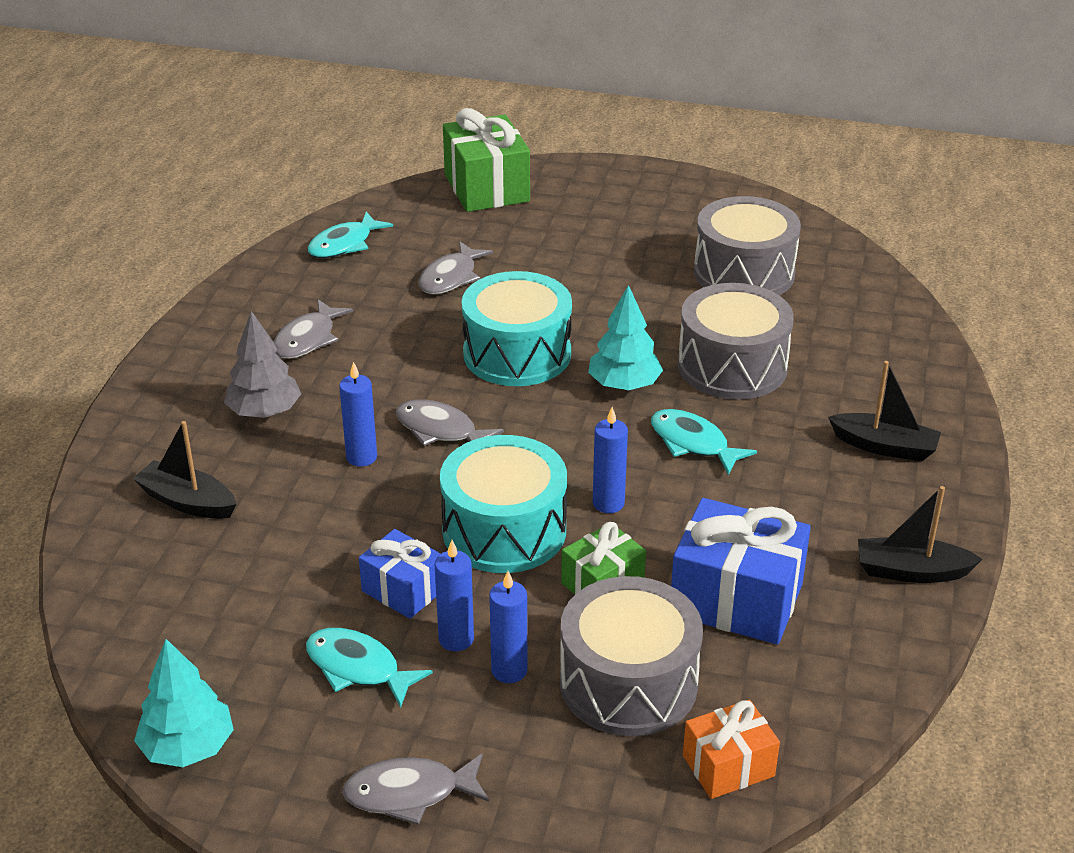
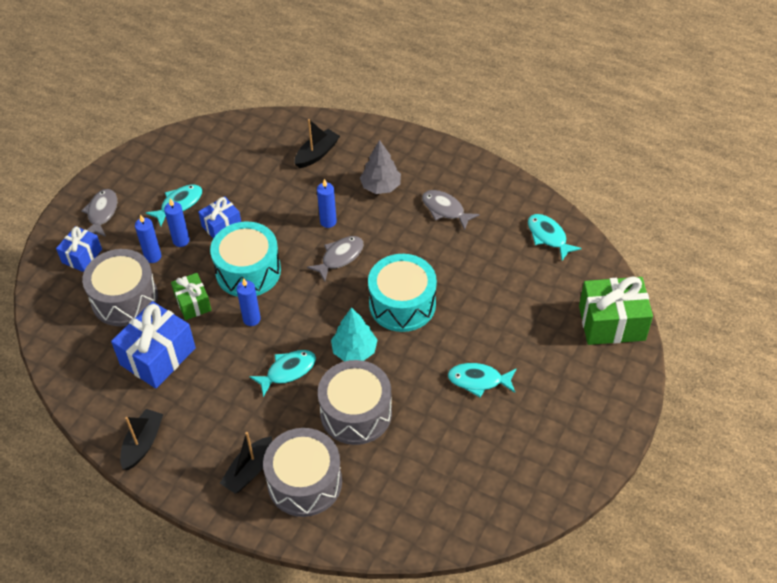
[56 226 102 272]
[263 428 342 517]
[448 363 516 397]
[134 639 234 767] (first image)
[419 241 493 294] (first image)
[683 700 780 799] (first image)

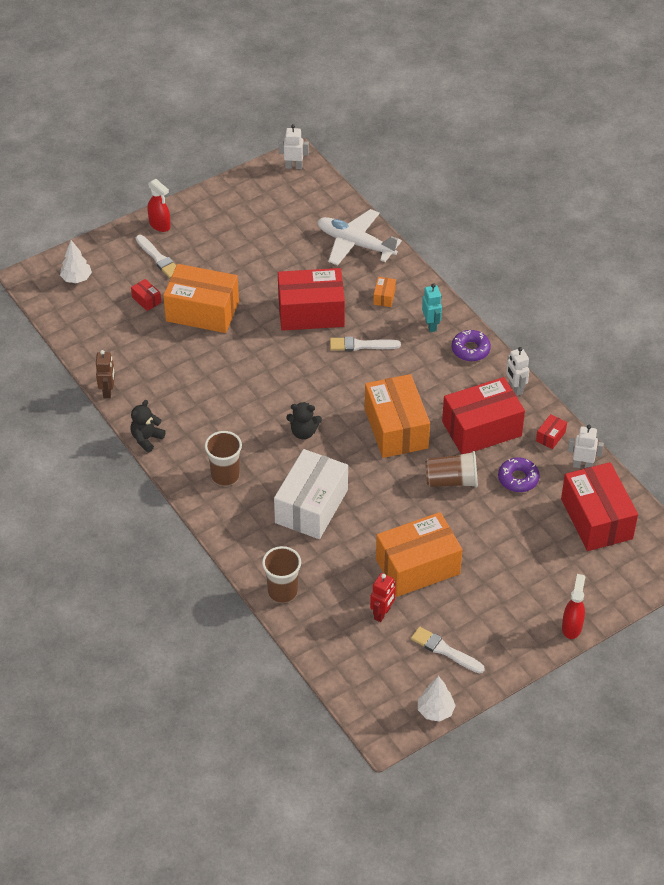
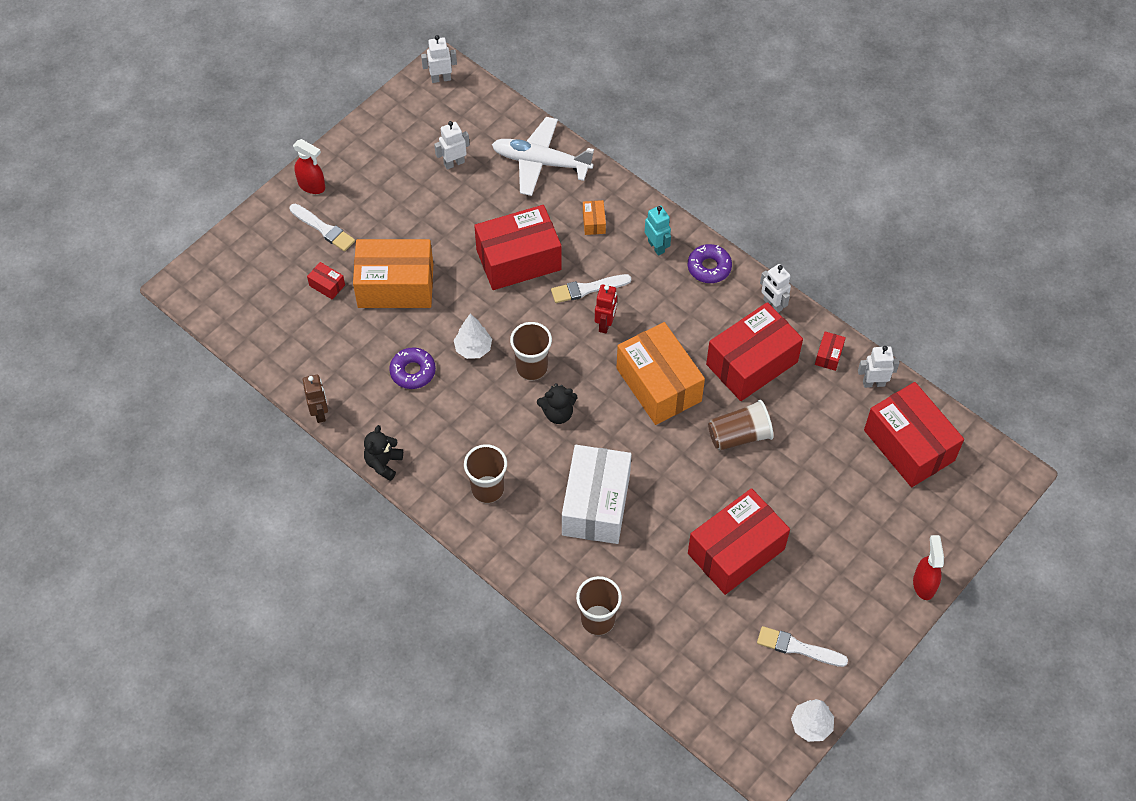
[389 347 436 389]
[434 121 470 170]
[454 314 492 359]
[510 322 552 380]
[595 284 617 334]
[688 488 790 595]

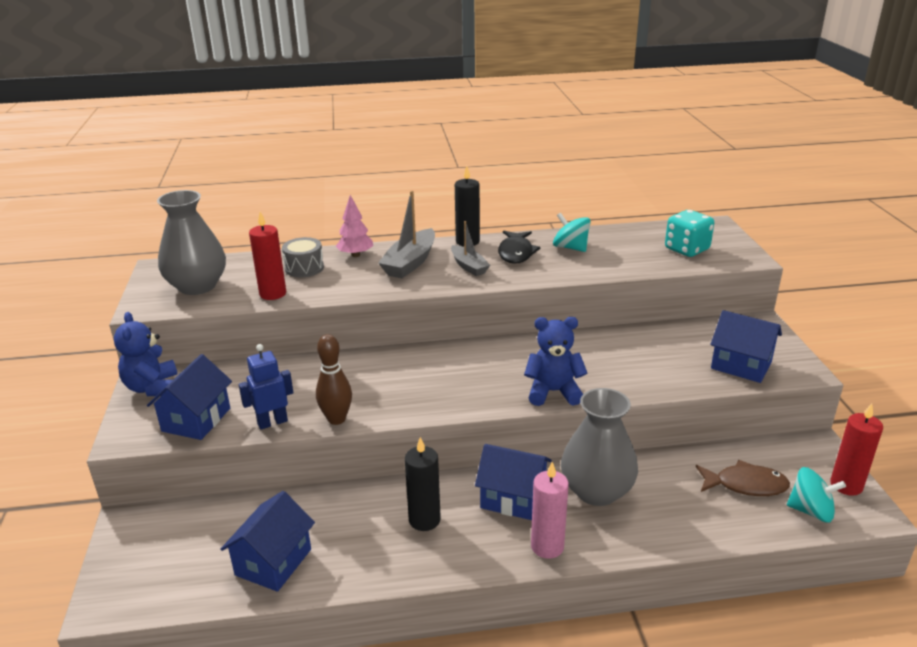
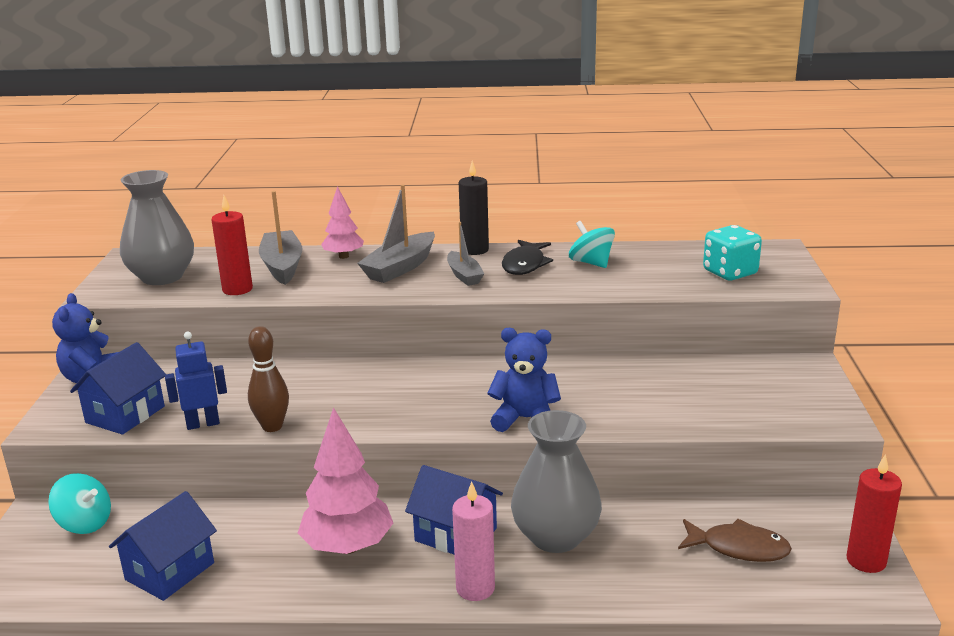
[48 473 111 534]
[259 191 302 285]
[298 407 393 554]
[710 310 782 383] (first image)

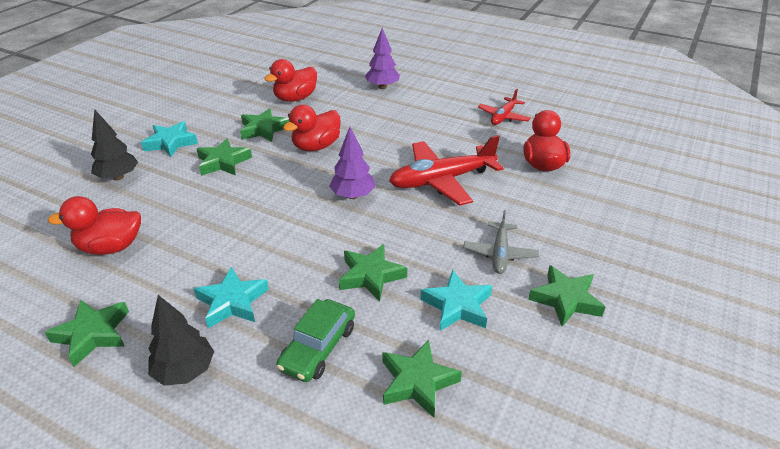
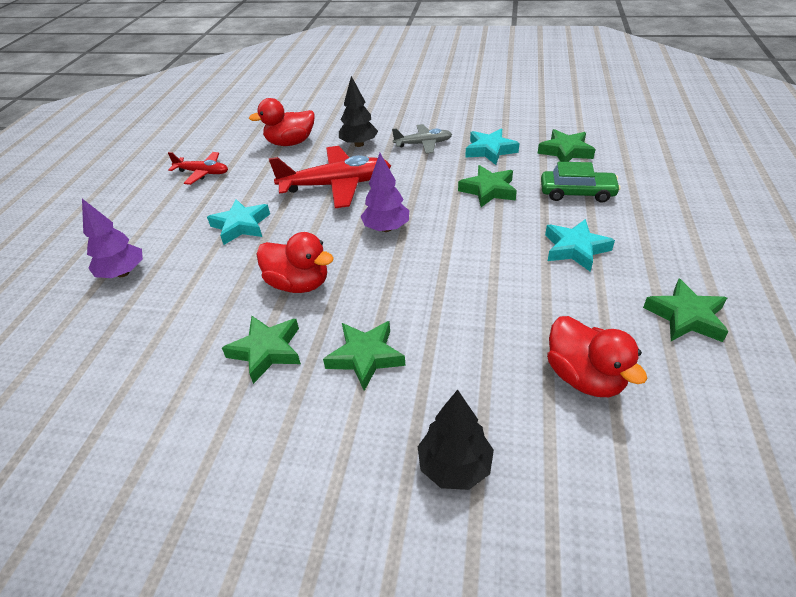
[207 199 270 245]
[269 146 391 208]
[339 76 378 147]
[264 59 317 102] (first image)
[528 265 605 327] (first image)

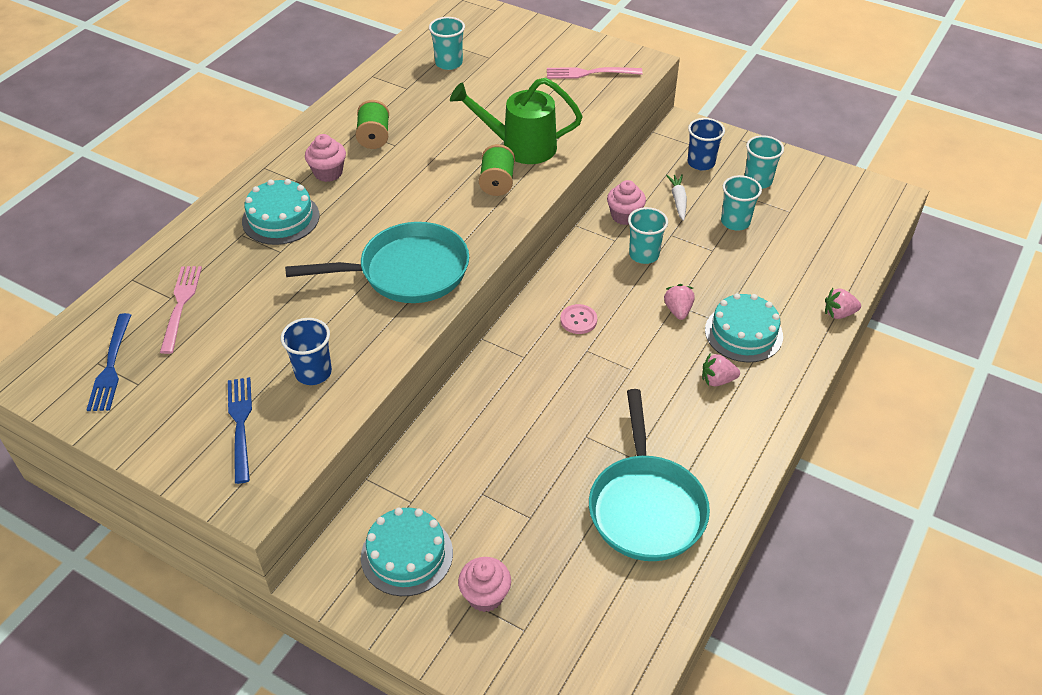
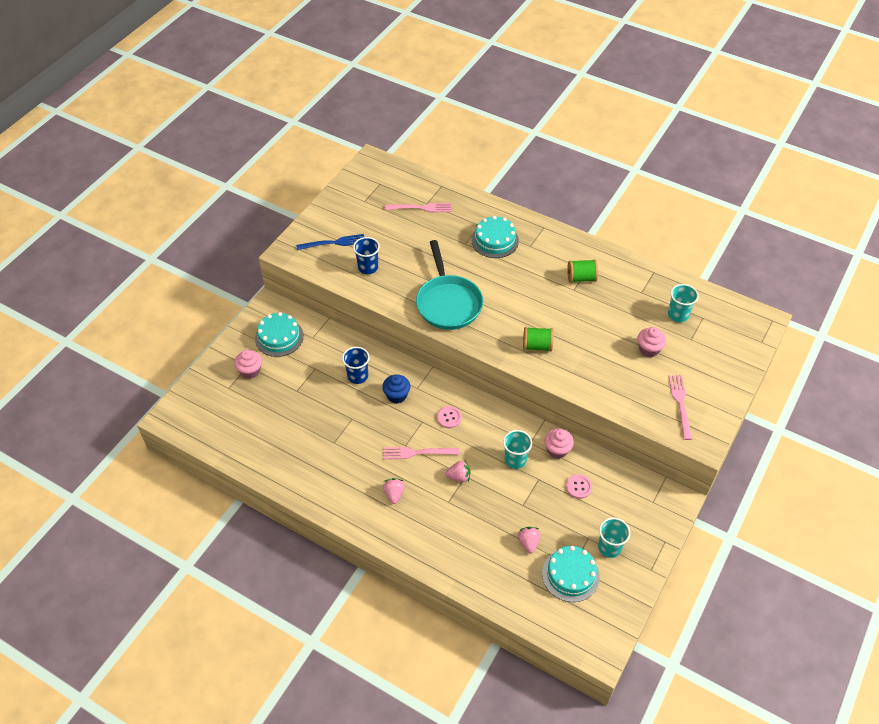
[342 347 370 384]
[382 375 411 404]
[383 447 459 459]
[518 527 540 554]
[542 546 600 602]
[566 474 592 499]
[637 327 667 357]
[86 313 131 411] (first image)
[450 78 582 164] (first image)
[589 389 710 561] (first image)
[721 175 762 231] (first image)

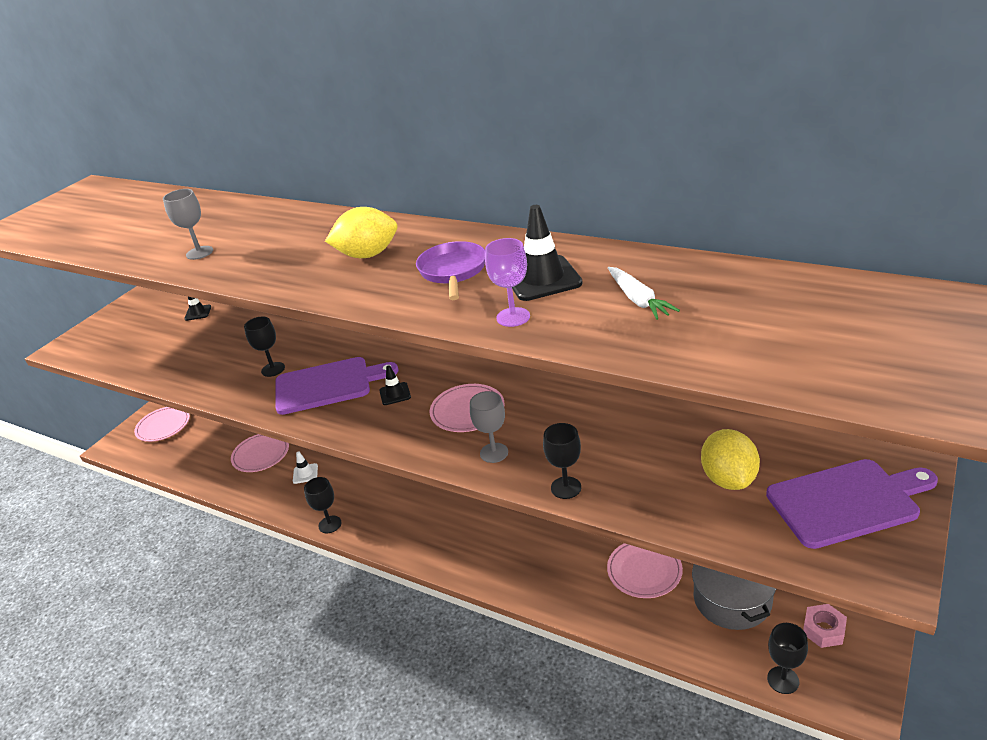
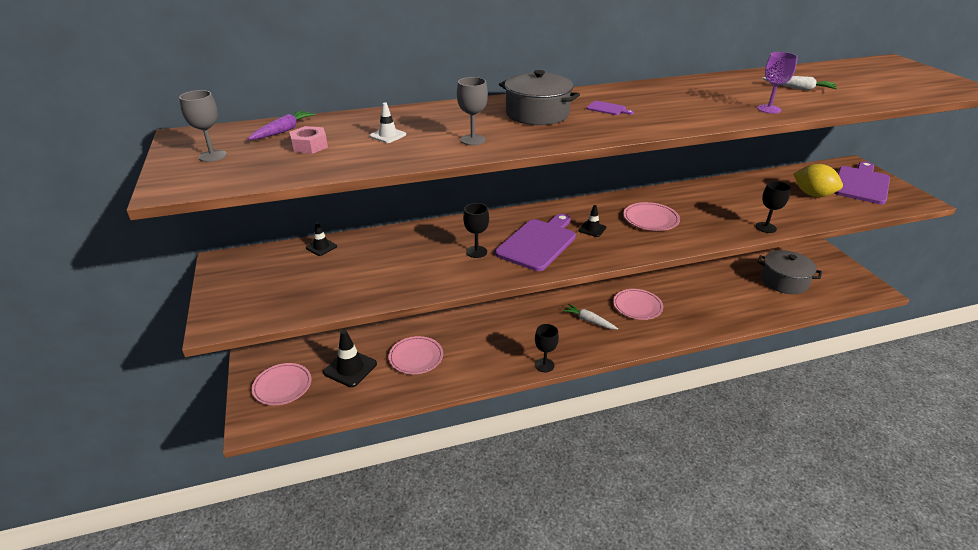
[179 90 227 162]
[248 110 315 140]
[289 126 328 154]
[323 330 377 387]
[370 102 406 143]
[499 70 580 125]
[562 304 618 330]
[586 101 634 115]
[613 289 663 320]
[416 241 485 300] (first image)
[767 623 808 694] (first image)

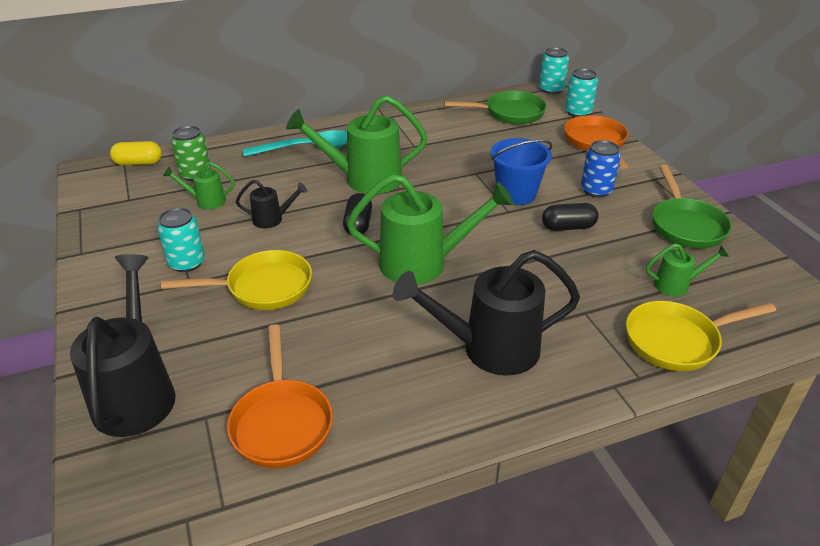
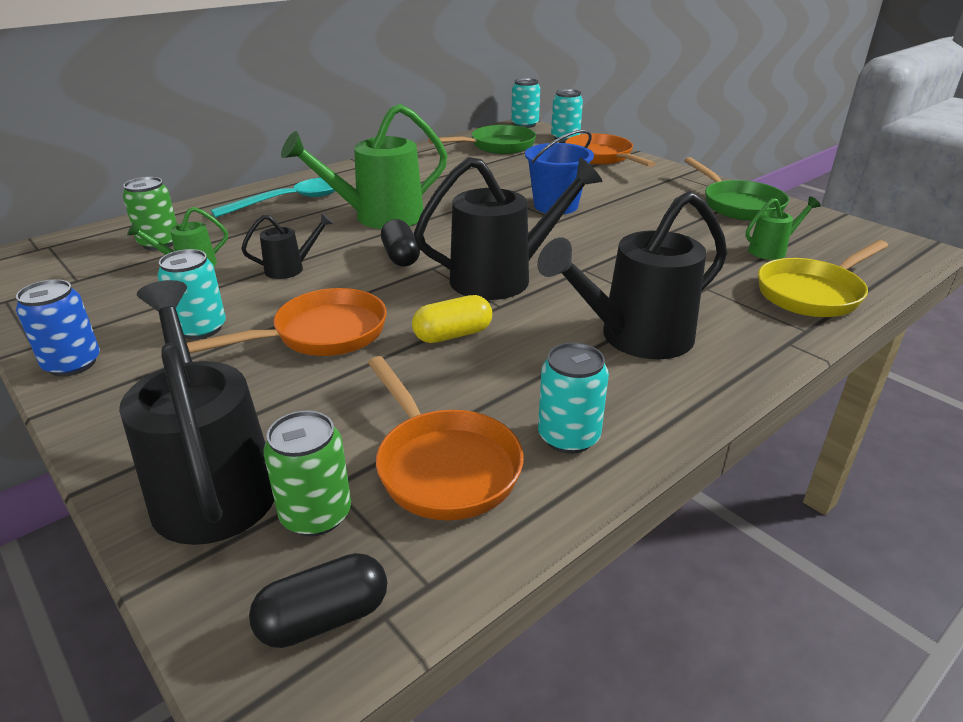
[16 279 100 377]
[187 288 387 356]
[249 553 387 648]
[263 411 351 536]
[412 295 492 343]
[414 157 603 300]
[538 342 609 454]

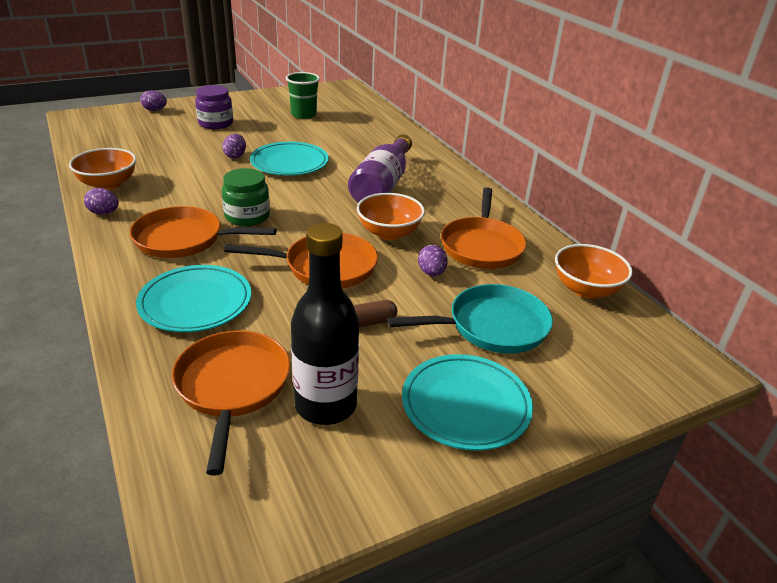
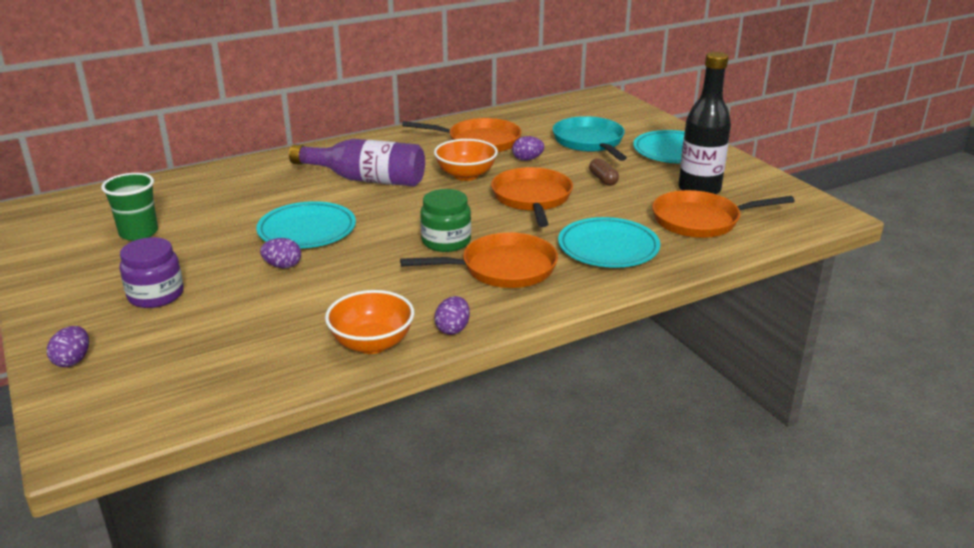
[400 232 558 288]
[555 244 633 299] (first image)

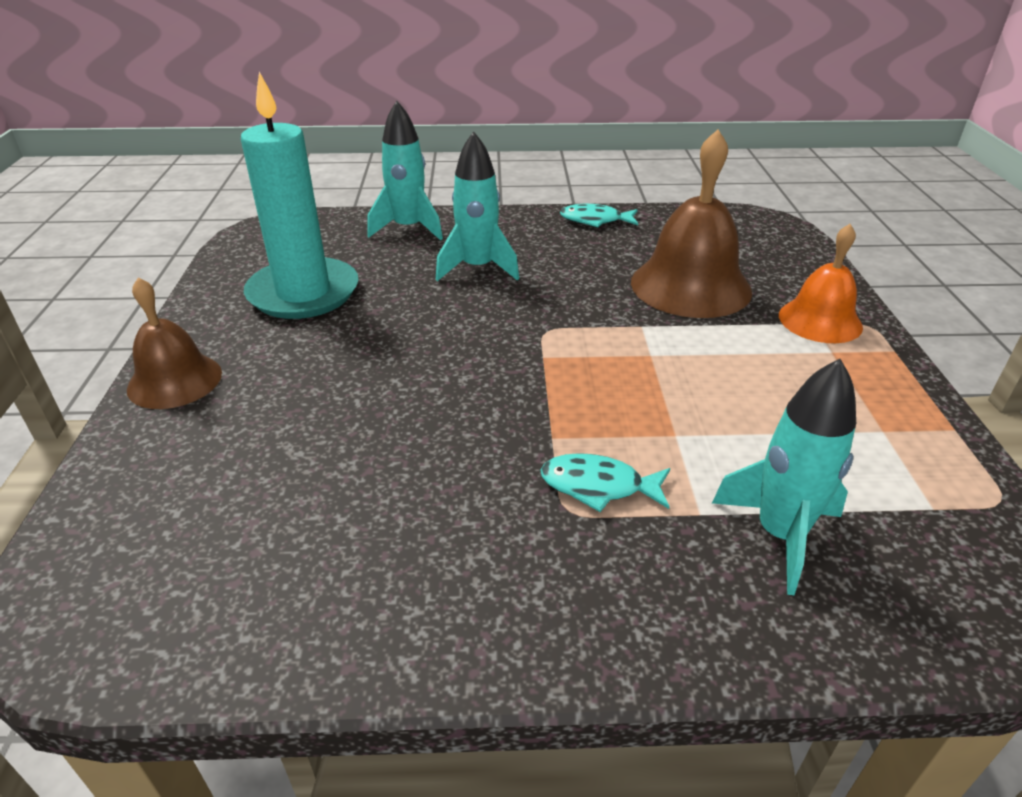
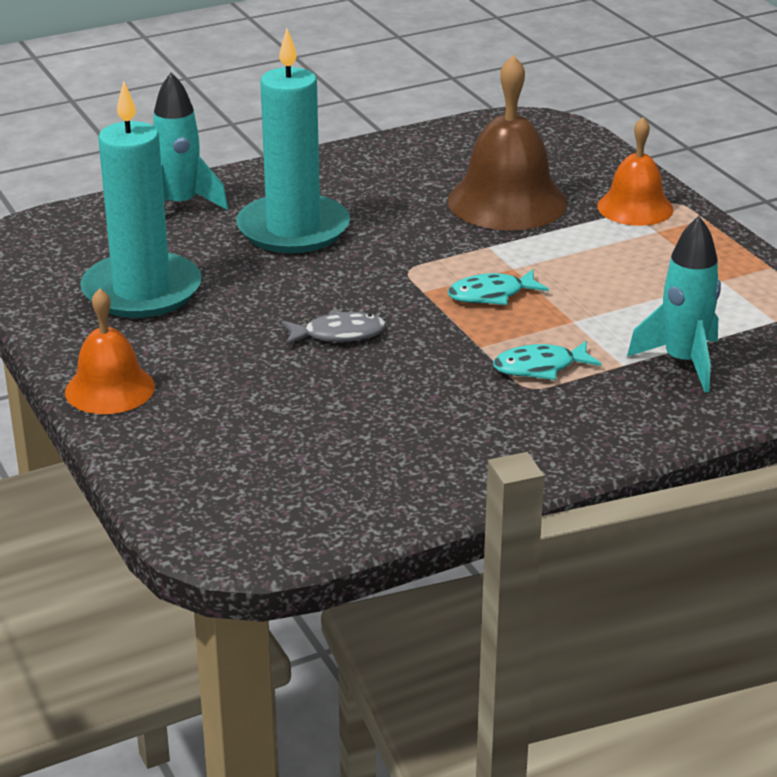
[65 288 155 414]
[236 28 350 253]
[282 310 386 346]
[448 269 549 305]

